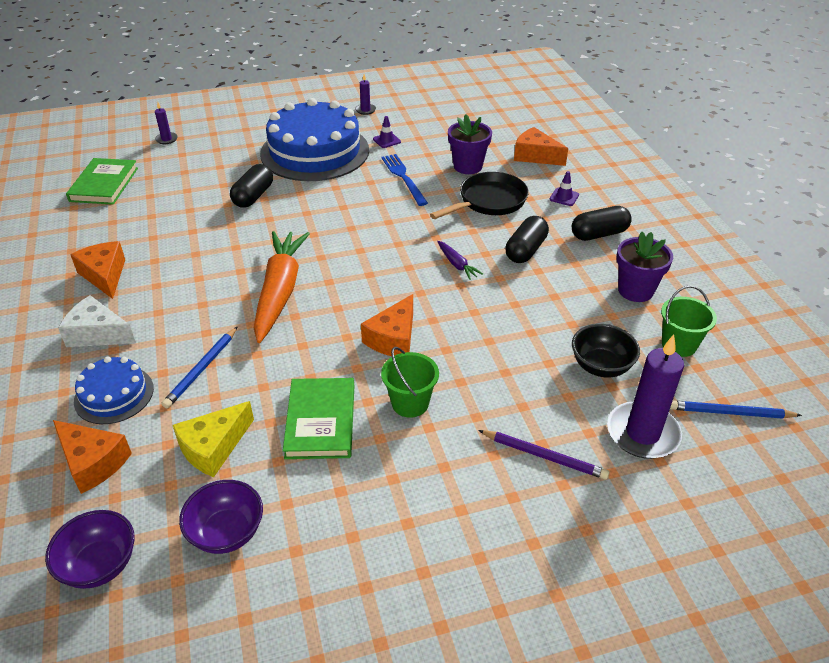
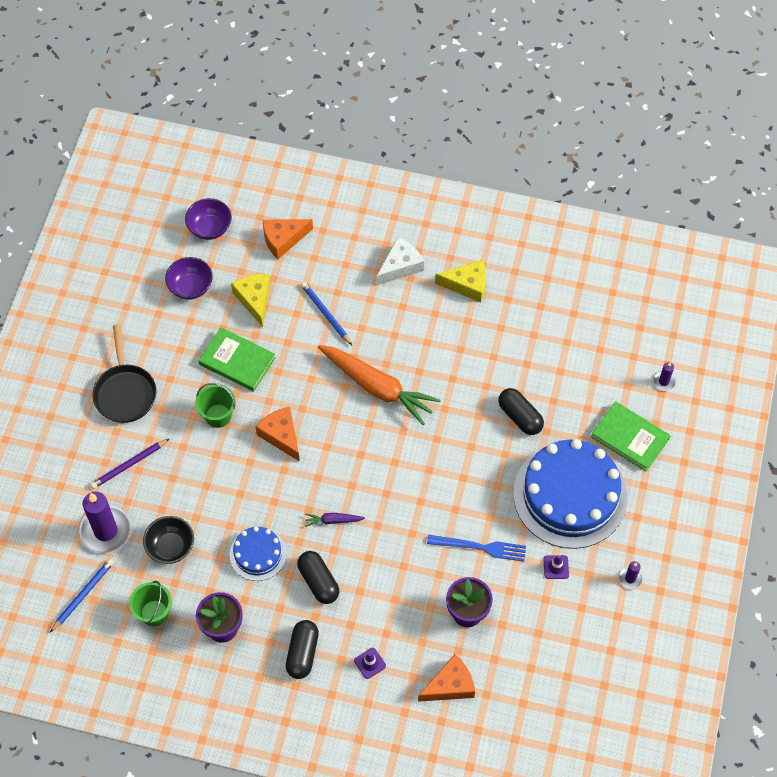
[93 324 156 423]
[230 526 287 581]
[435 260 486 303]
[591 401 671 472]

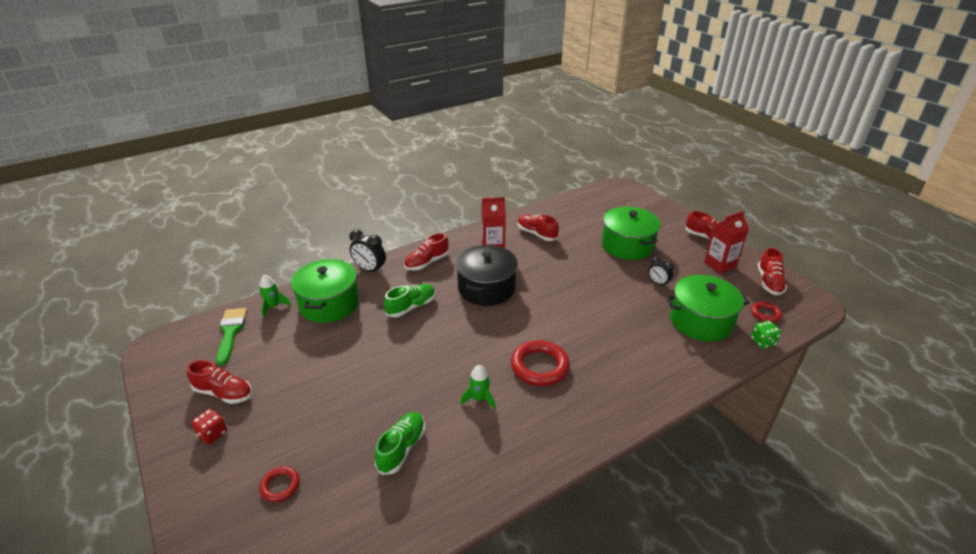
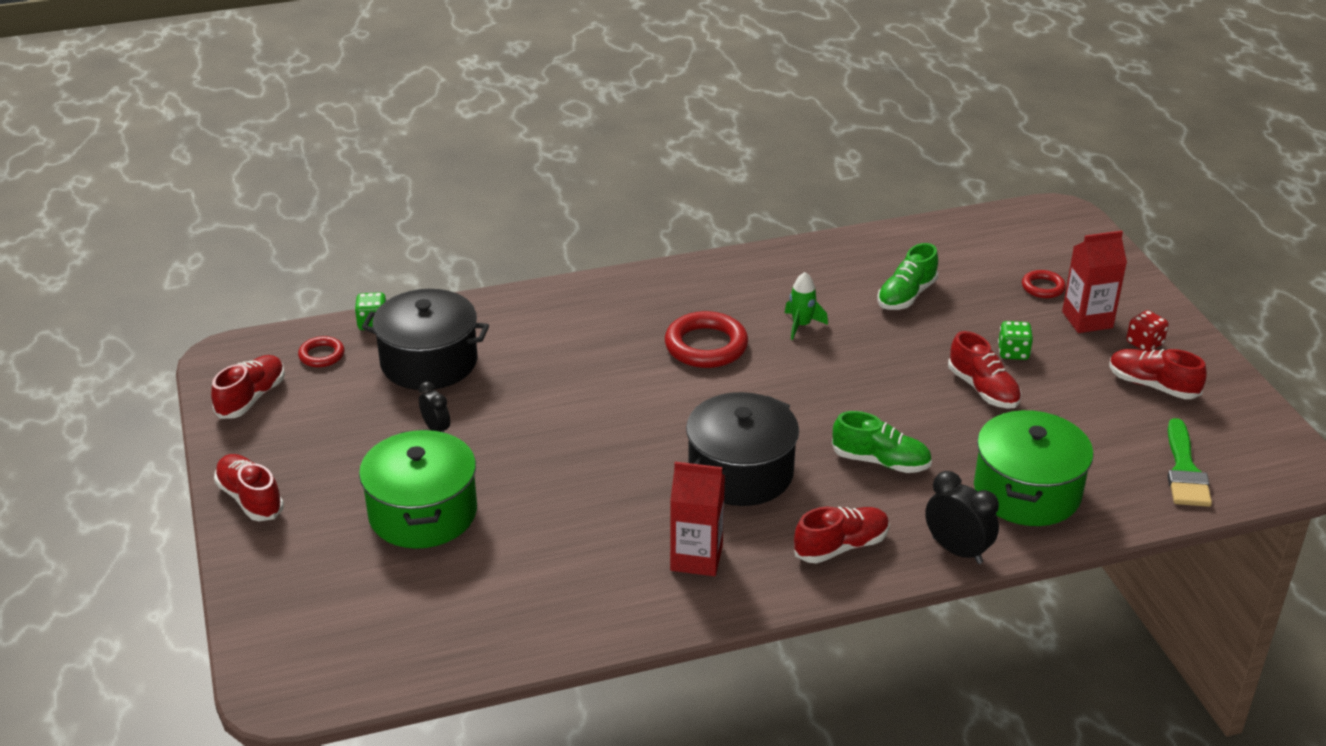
[362 289 489 390]
[832 411 932 473]
[948 331 1022 409]
[998 321 1033 360]
[1062 231 1127 333]
[259 275 291 318] (first image)

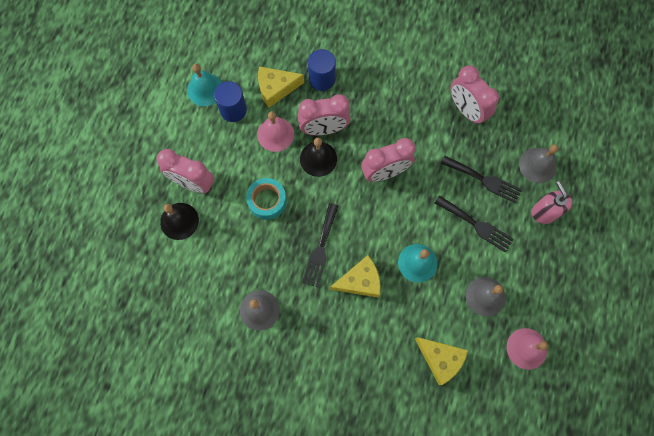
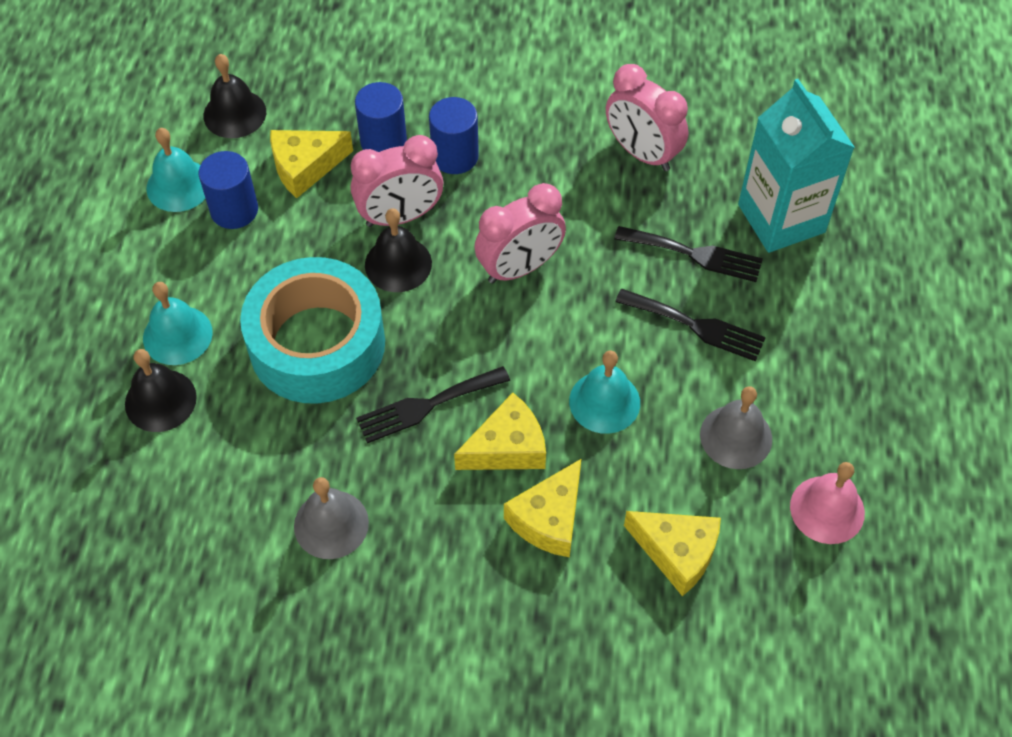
[143 282 213 365]
[204 54 266 138]
[240 257 385 404]
[356 366 510 443]
[429 97 479 174]
[504 458 582 557]
[738 79 855 253]
[257 111 294 152] (first image)
[532 181 572 224] (first image)

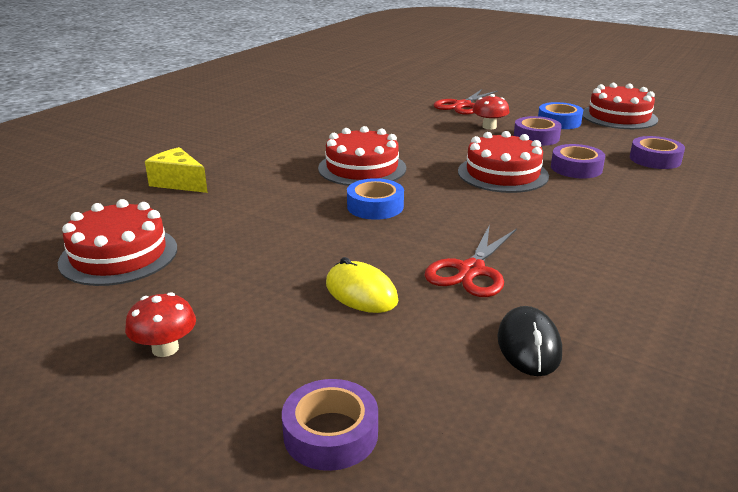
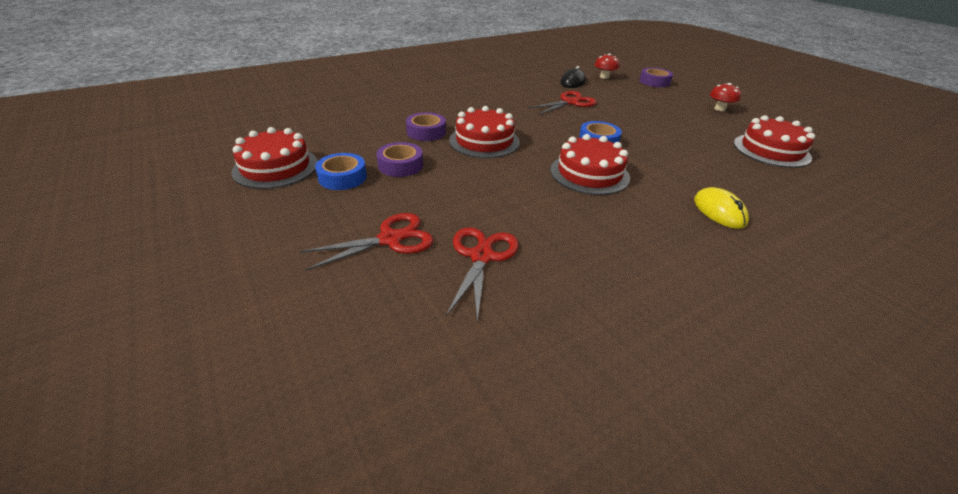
[446 227 519 323]
[595 53 620 79]
[694 187 749 229]
[145 147 208 193] (first image)
[630 136 685 169] (first image)

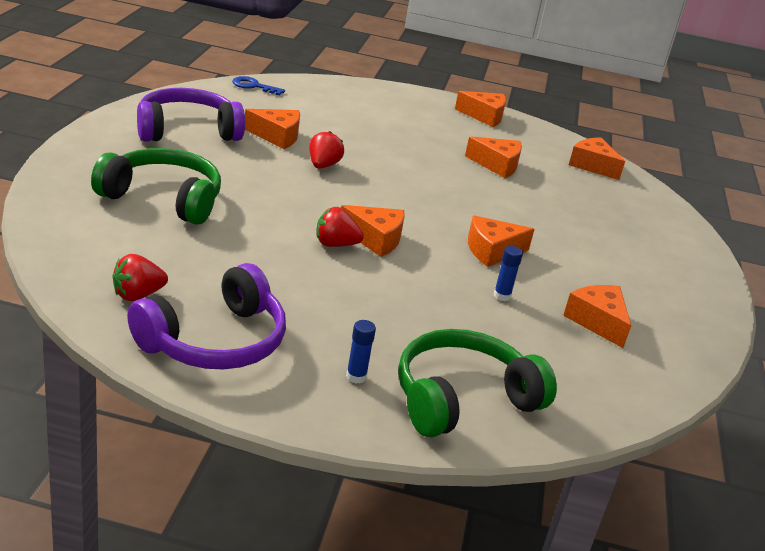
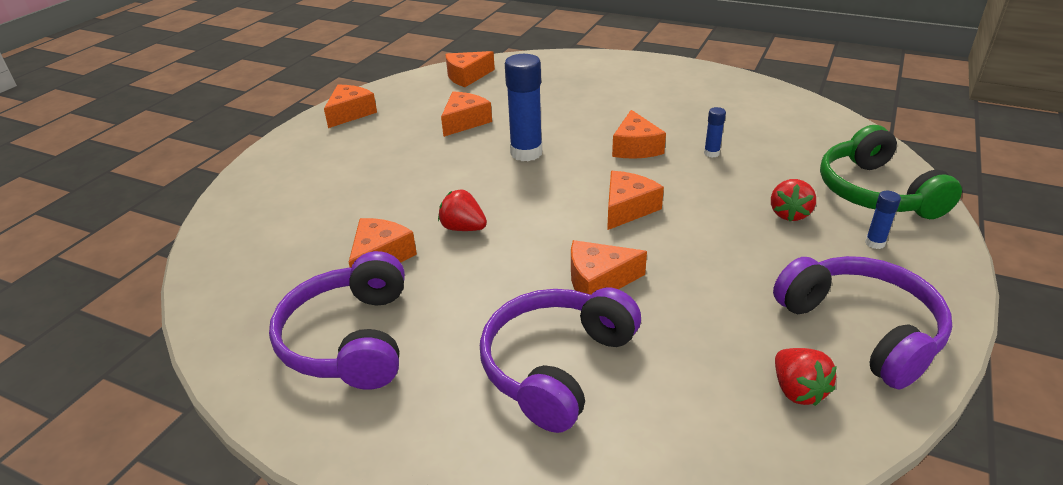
[480 287 641 433]
[505 54 542 161]
[571 240 647 295]
[771 179 816 221]
[232 76 285 96] (first image)

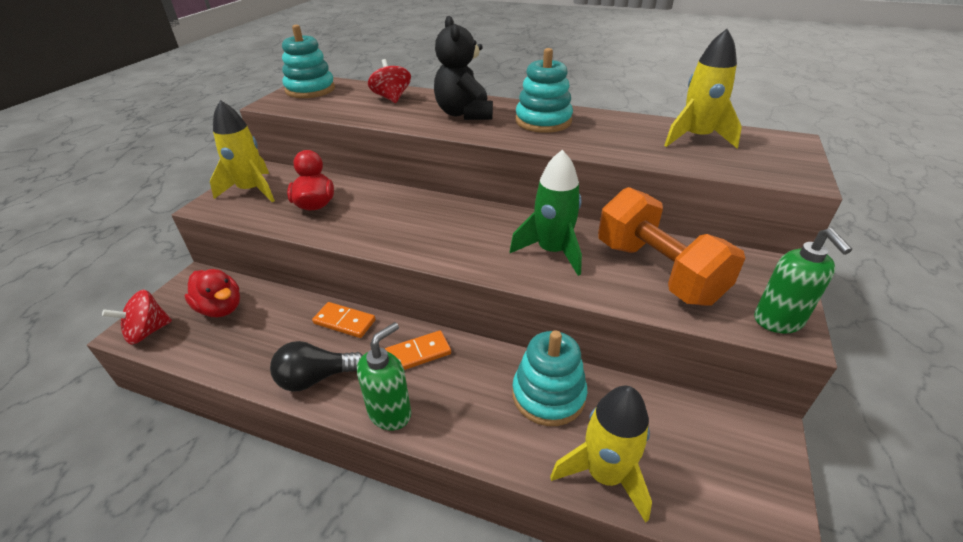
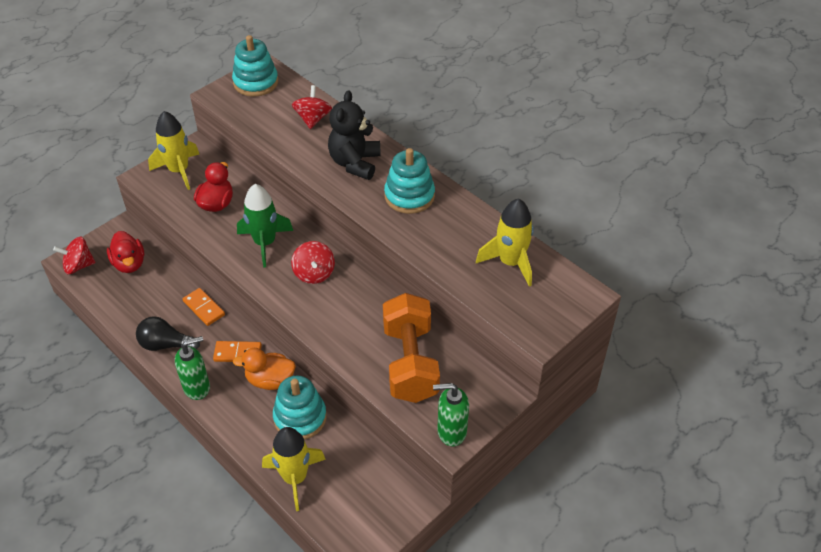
[233 348 296 390]
[237 184 293 267]
[291 241 335 284]
[433 383 469 447]

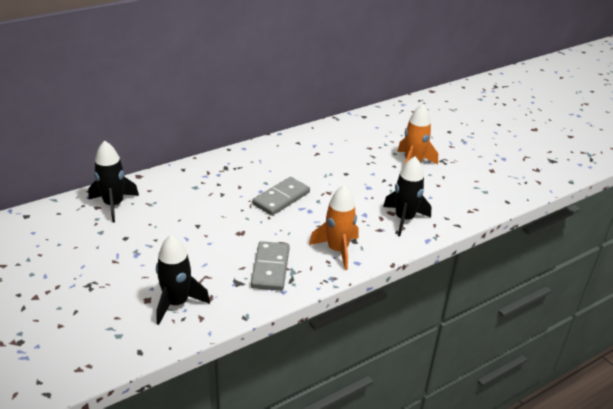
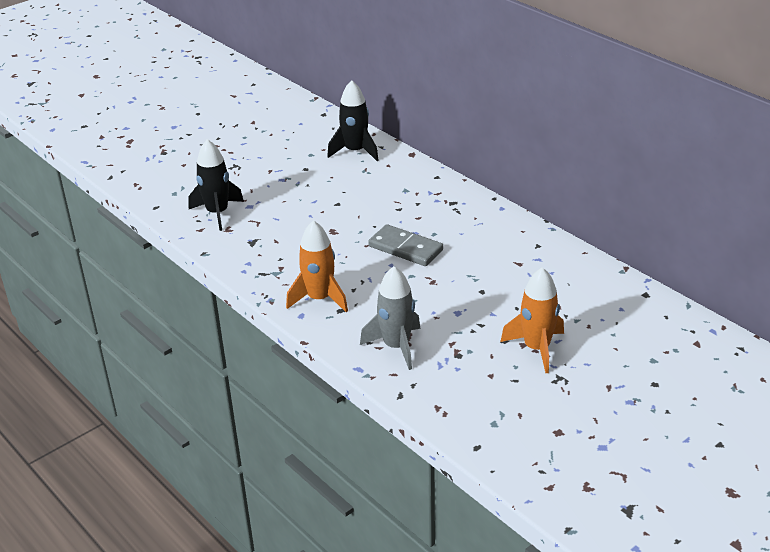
[360 266 420 370]
[251 241 290 291] (first image)

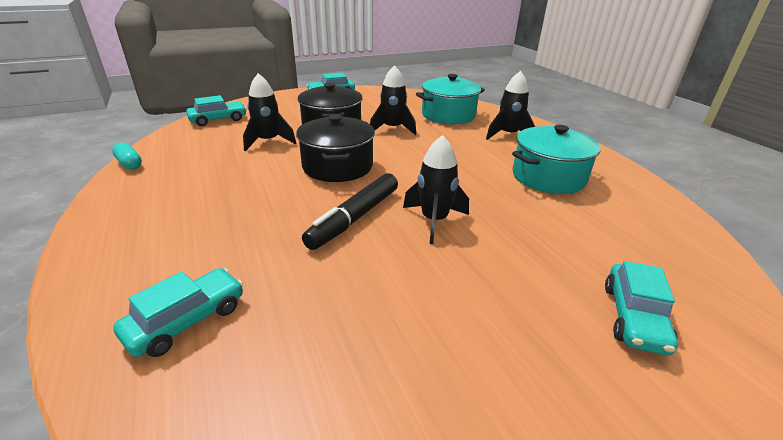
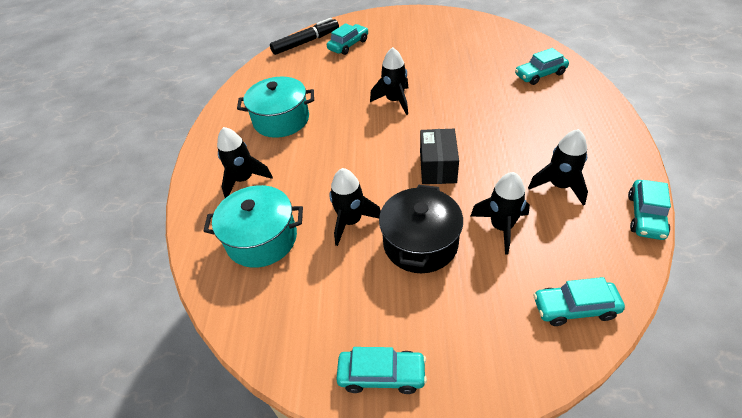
[270 18 339 55]
[420 129 459 184]
[528 129 588 206]
[628 180 671 240]

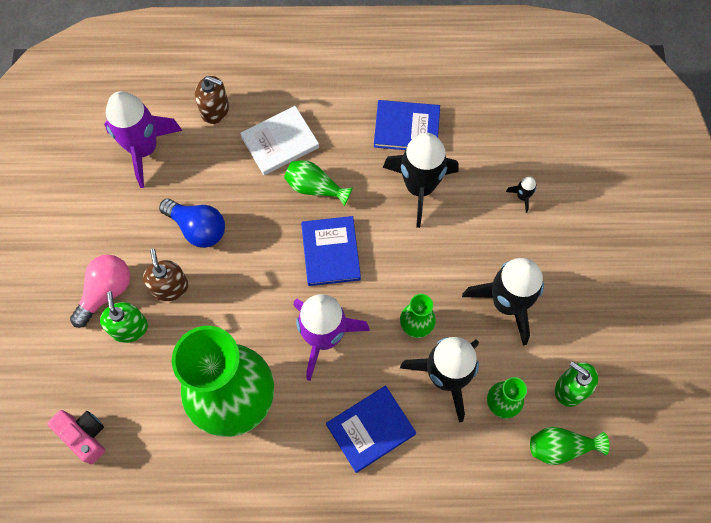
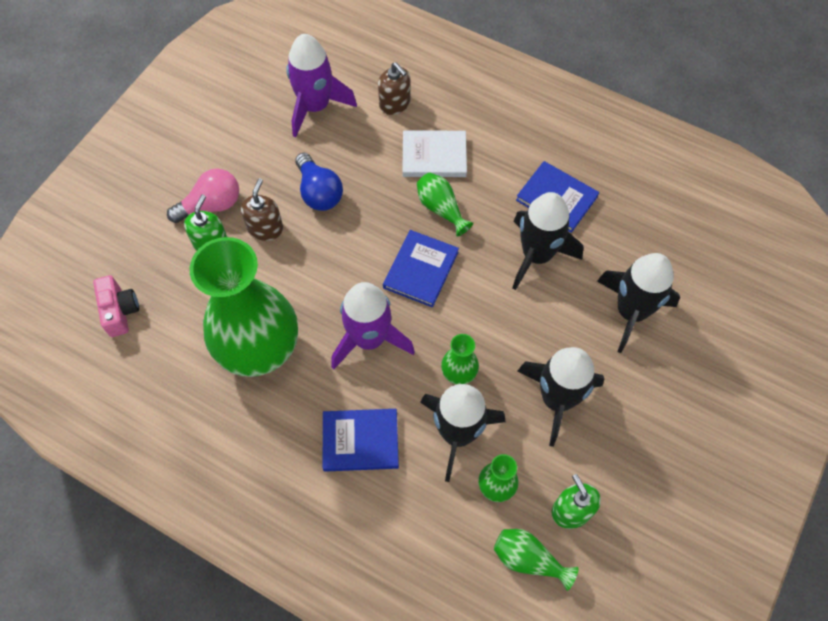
[597 253 680 353]

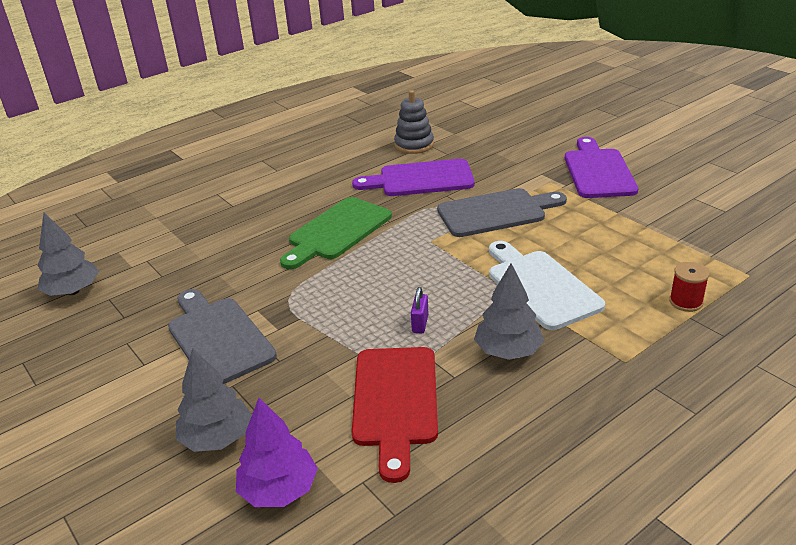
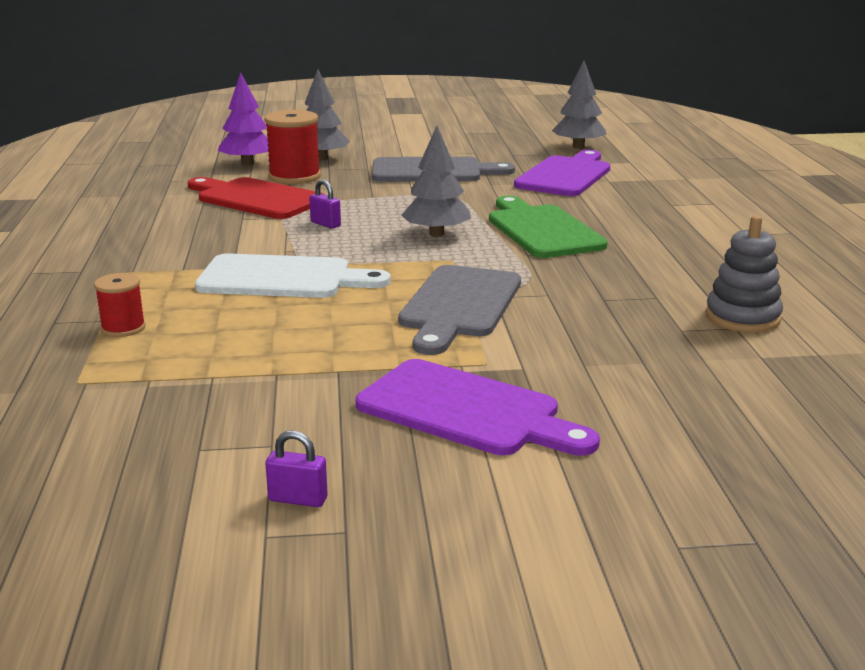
[264 110 321 184]
[265 430 328 507]
[401 126 471 237]
[514 150 610 196]

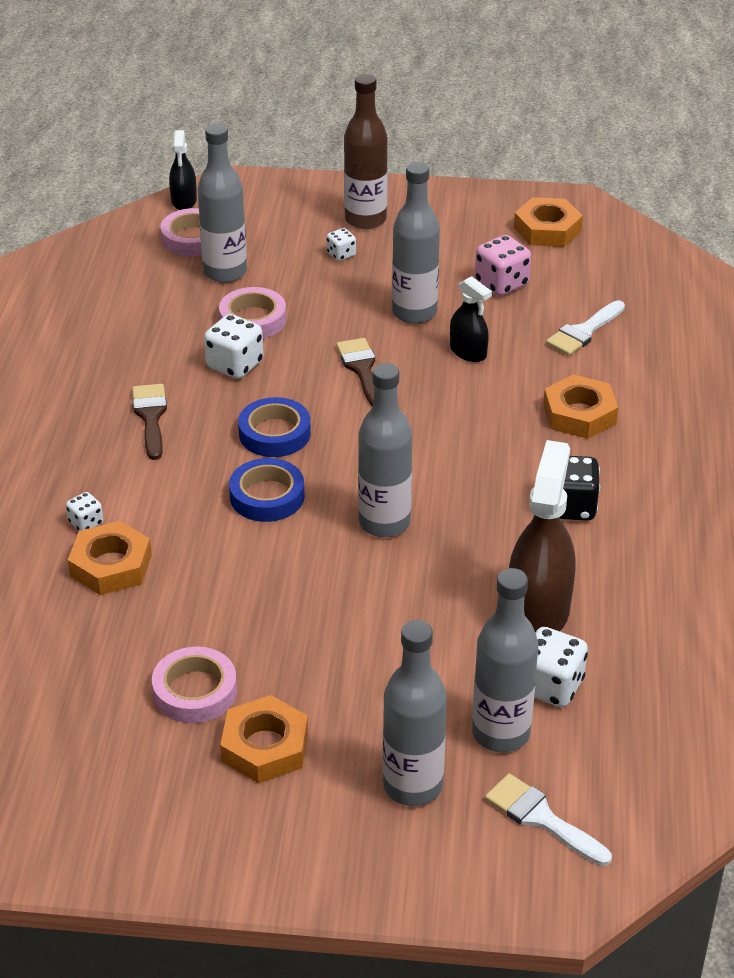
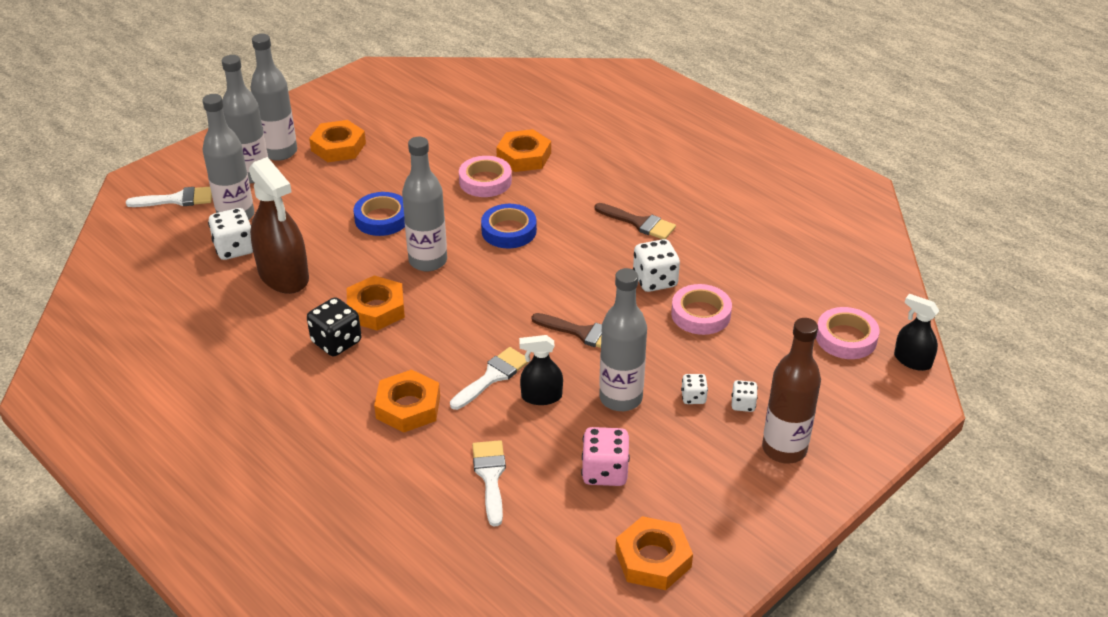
[251 34 297 161]
[347 276 405 331]
[354 192 405 236]
[450 347 529 410]
[459 156 512 197]
[681 374 708 404]

